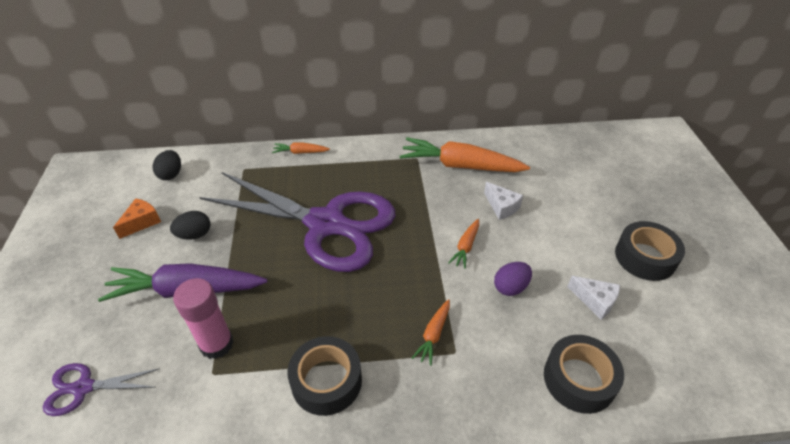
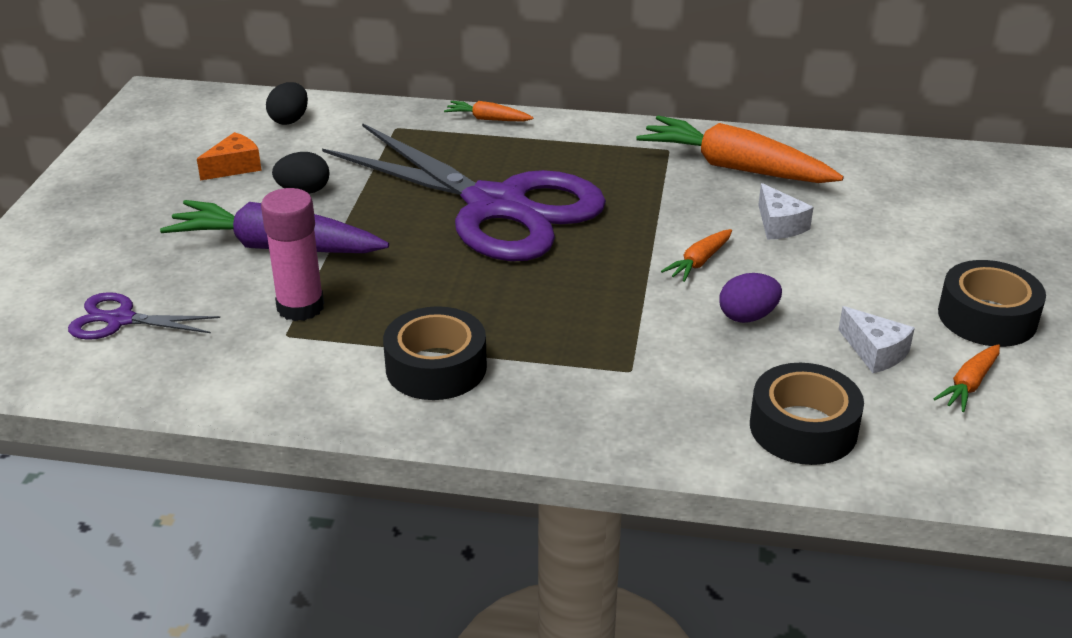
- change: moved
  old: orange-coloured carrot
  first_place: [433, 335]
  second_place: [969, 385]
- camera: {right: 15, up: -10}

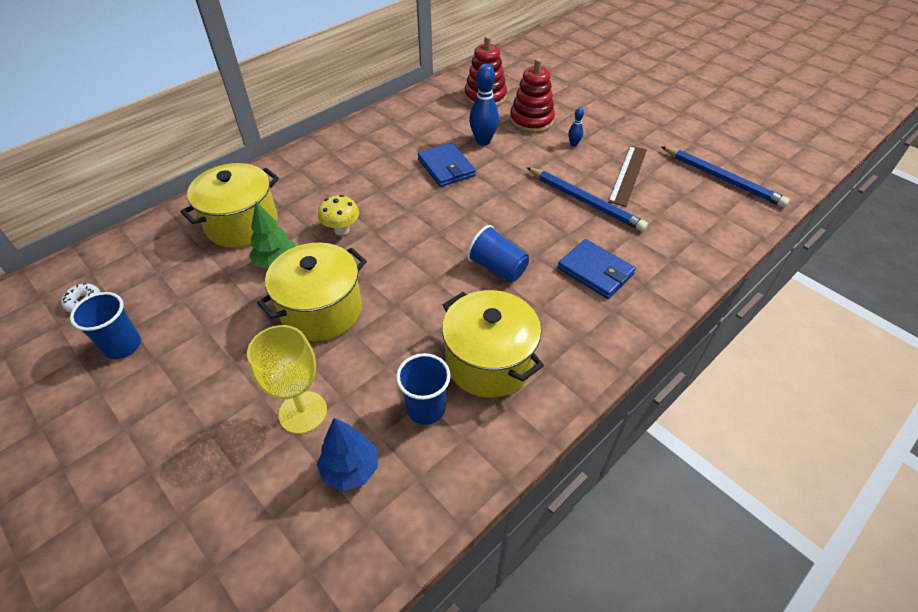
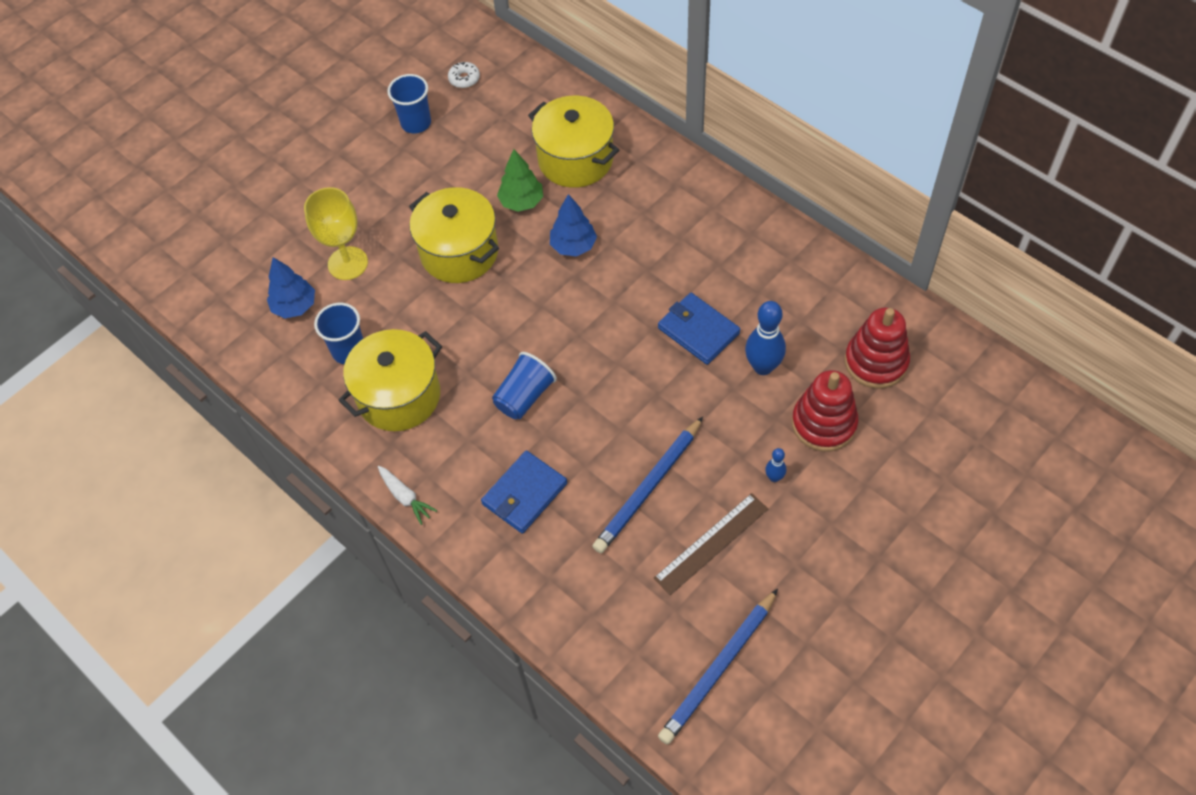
- change: added
  new: snow-white carrot
  second_place: [405, 497]
- change: replaced
  old: golden mushroom
  new: royal blue toy tree
  first_place: [341, 230]
  second_place: [573, 246]
- change: turned
  old: dark brown measuring stick
  first_place: [628, 175]
  second_place: [711, 543]
  degrees: -60
- change: turned
  old: royal blue wallet
  first_place: [446, 167]
  second_place: [698, 330]
  degrees: 75
- camera: {right: 90, up: 10}

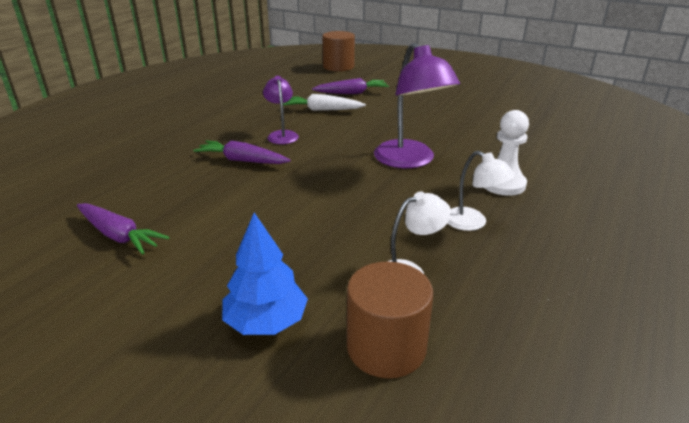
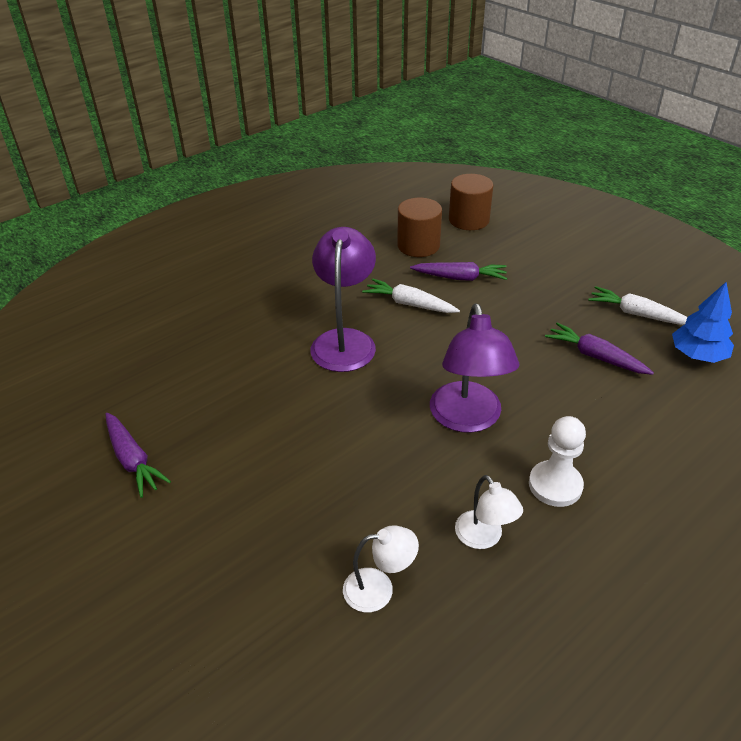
- change: resized
  old: purple desk lamp
  first_place: [282, 135]
  second_place: [344, 341]
  factor: 1.79
- change: moved
  old: dark brown cylinder
  first_place: [386, 347]
  second_place: [418, 245]
- change: moved
  old: purple carrot
  first_place: [242, 160]
  second_place: [595, 356]
- change: added
  new: snow-white carrot
  second_place: [637, 314]
- change: moved
  old: royal blue toy tree
  first_place: [266, 322]
  second_place: [697, 355]
- camera: {right: 20, up: 10}

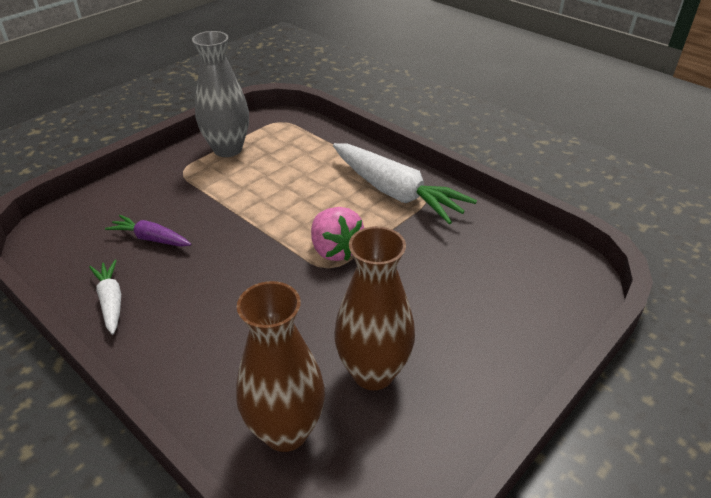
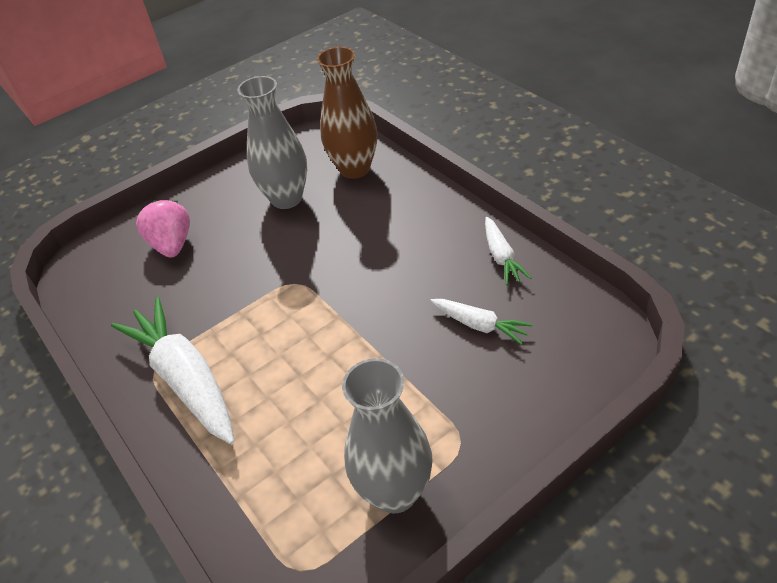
- change: moved
  old: pink strawberry
  first_place: [335, 250]
  second_place: [172, 245]
- change: recoloured
  old: dark brown flower vase
  new: ash-grey flower vase
  first_place: [373, 373]
  second_place: [286, 198]
- change: recoloured
  old: purple carrot
  new: snow-white carrot
  first_place: [151, 238]
  second_place: [480, 325]
- camera: {right: -165, up: 5}

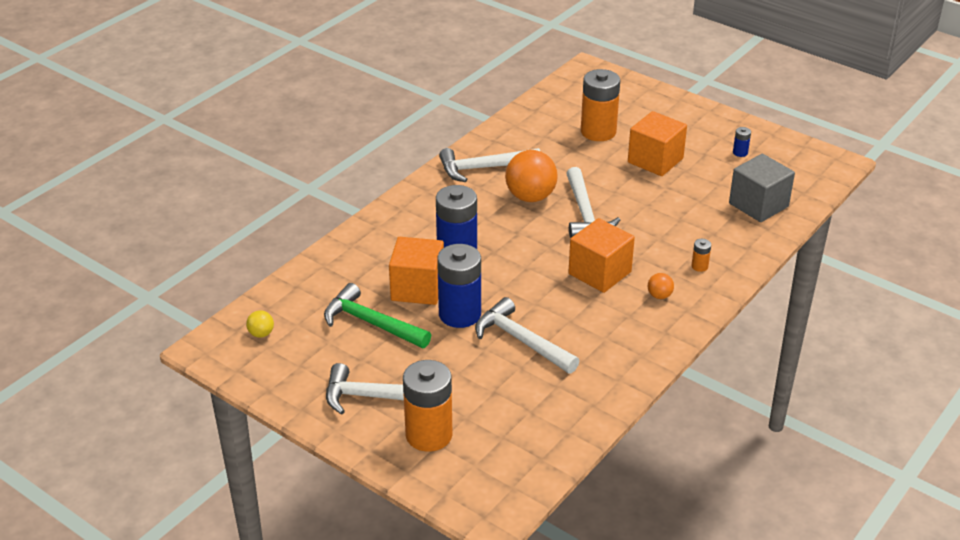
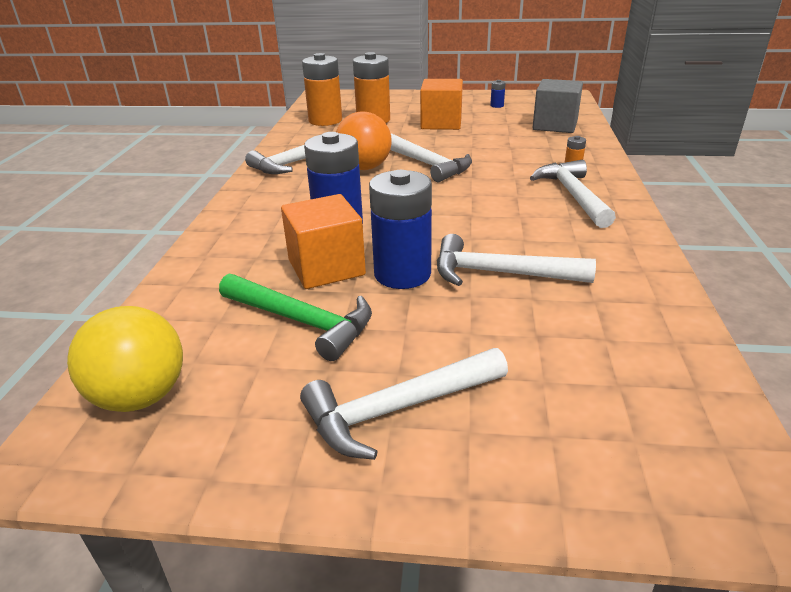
- change: resized
  old: golden ball
  first_place: [261, 334]
  second_place: [141, 396]
  factor: 2.16
- change: turned
  old: green claw hammer
  first_place: [371, 323]
  second_place: [302, 321]
  degrees: -150
- change: moved
  old: orange-coloured power cell
  first_place: [429, 435]
  second_place: [325, 120]
- change: replaced
  old: orange-coloured ball
  new: snow-white claw hammer
  first_place: [659, 296]
  second_place: [573, 195]
- change: removed
  old: orange-coloured block
  first_place: [599, 273]
- camera: {right: -30, up: -5}

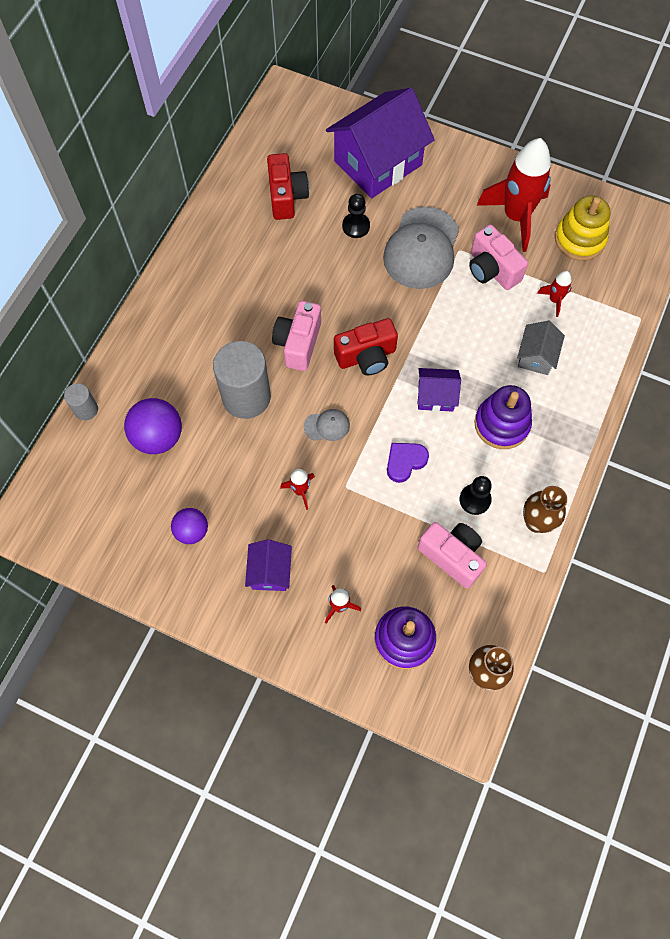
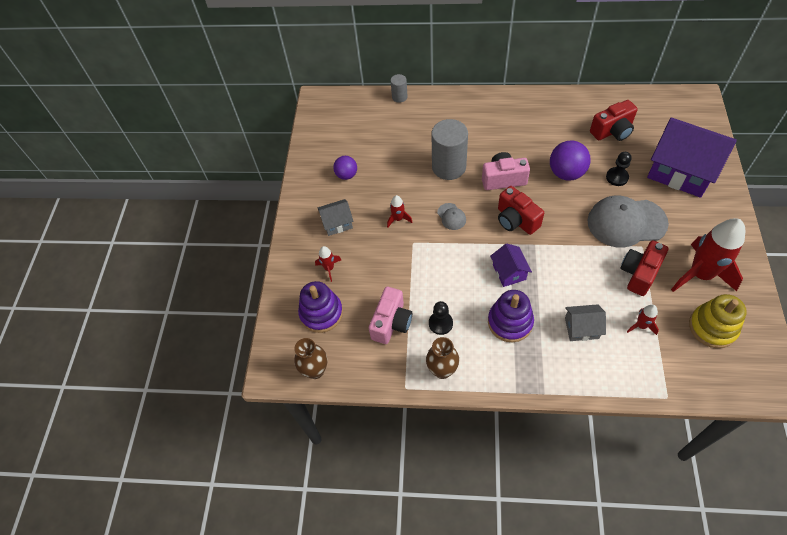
- change: recoloured
  old: purple house
  new: ash-grey house
  first_place: [270, 571]
  second_place: [337, 223]
- change: moved
  old: purple ball
  first_place: [158, 437]
  second_place: [566, 173]
- change: recoloured
  old: pink photo camera
  new: red photo camera
  first_place: [492, 270]
  second_place: [639, 273]
- change: removed
  old: purple heart
  first_place: [405, 462]
- camera: {right: 75, up: -10}

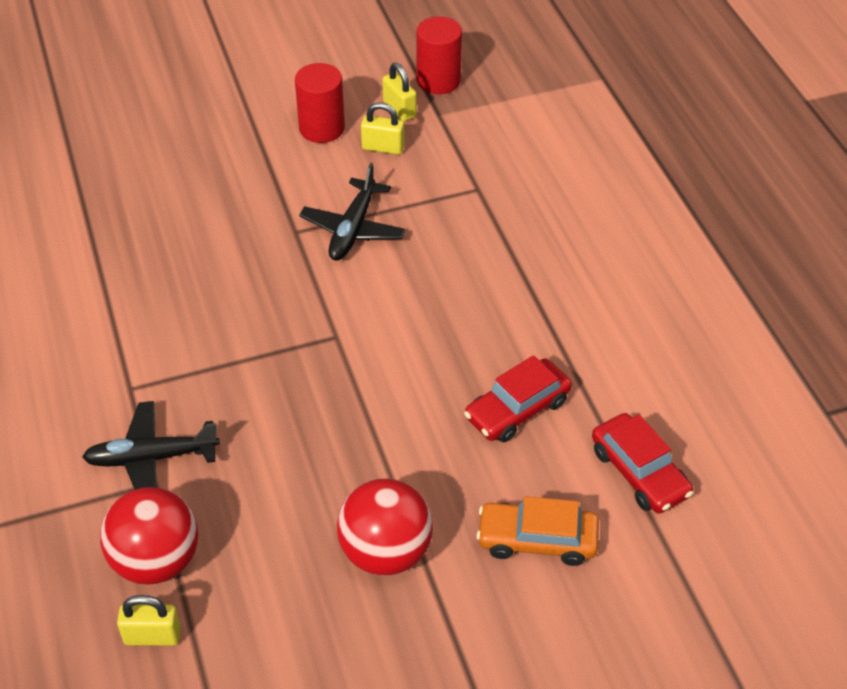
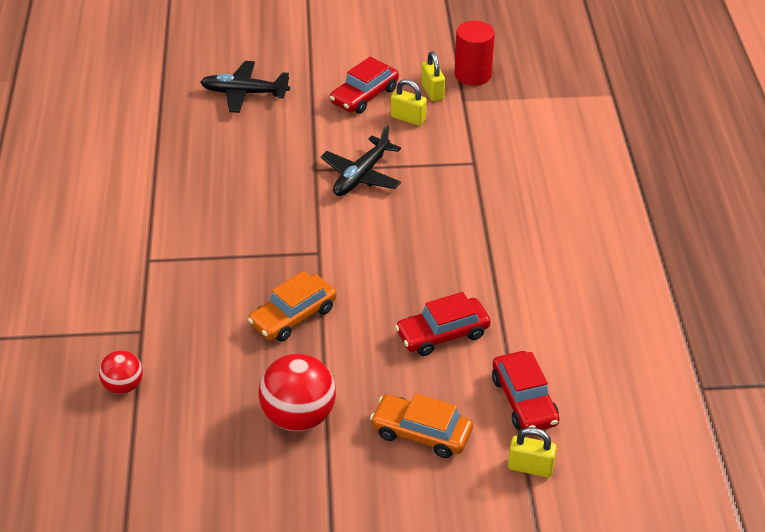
- change: resized
  old: red ball
  first_place: [156, 560]
  second_place: [123, 386]
  factor: 0.58
- change: moved
  old: ebony plane
  first_place: [151, 458]
  second_place: [244, 93]
- change: added
  new: orange-coloured automobile
  second_place: [293, 316]
- change: replaced
  old: red cylinder
  new: red automobile
  first_place: [322, 128]
  second_place: [364, 95]
- change: moved
  old: golden padlock
  first_place: [152, 636]
  second_place: [530, 467]
- camera: {right: 15, up: -5}

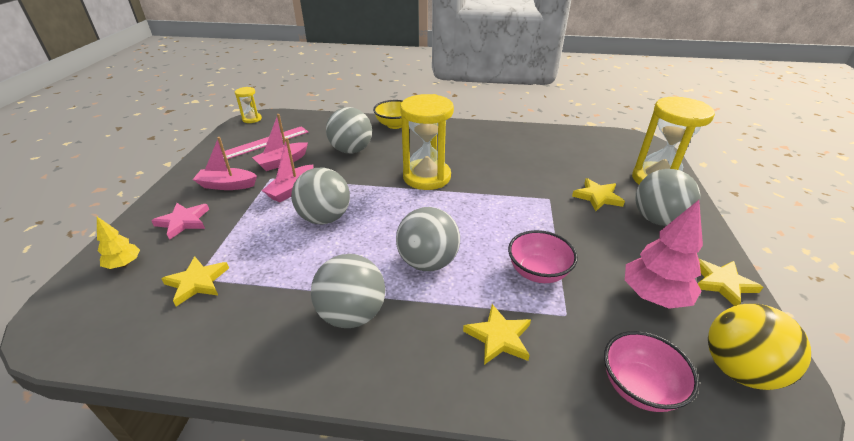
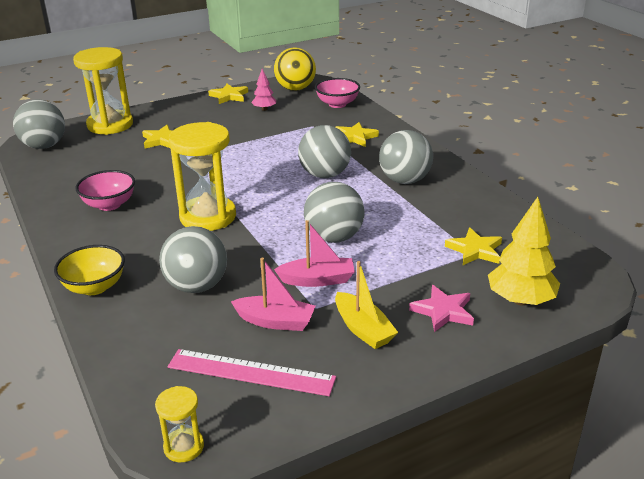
- change: moved
  old: ash-grey ball
  first_place: [657, 219]
  second_place: [44, 146]
- change: moved
  old: pink serving bowl
  first_place: [538, 272]
  second_place: [109, 205]
- change: resized
  old: pink toy tree
  first_place: [654, 296]
  second_place: [264, 109]
  factor: 0.55
- change: recoloured
  old: pink boat
  new: golden boat
  first_place: [227, 185]
  second_place: [363, 329]
- change: resized
  old: golden toy tree
  first_place: [124, 264]
  second_place: [520, 300]
  factor: 1.8
- camera: {right: -125, up: -5}

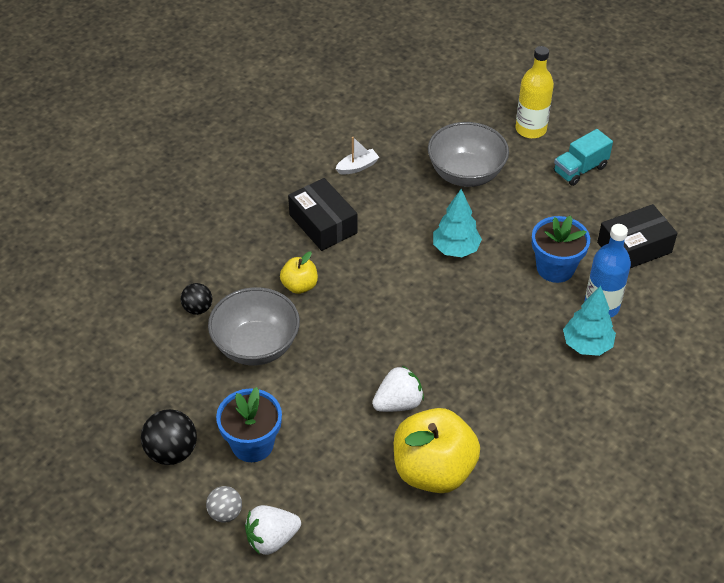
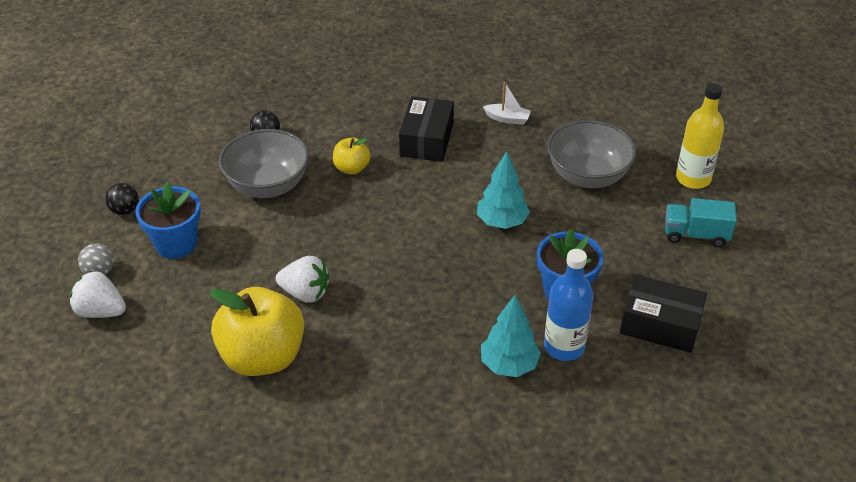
- change: resized
  old: ebony ball
  first_place: [172, 452]
  second_place: [125, 210]
  factor: 0.63
- camera: {right: 45, up: -5}

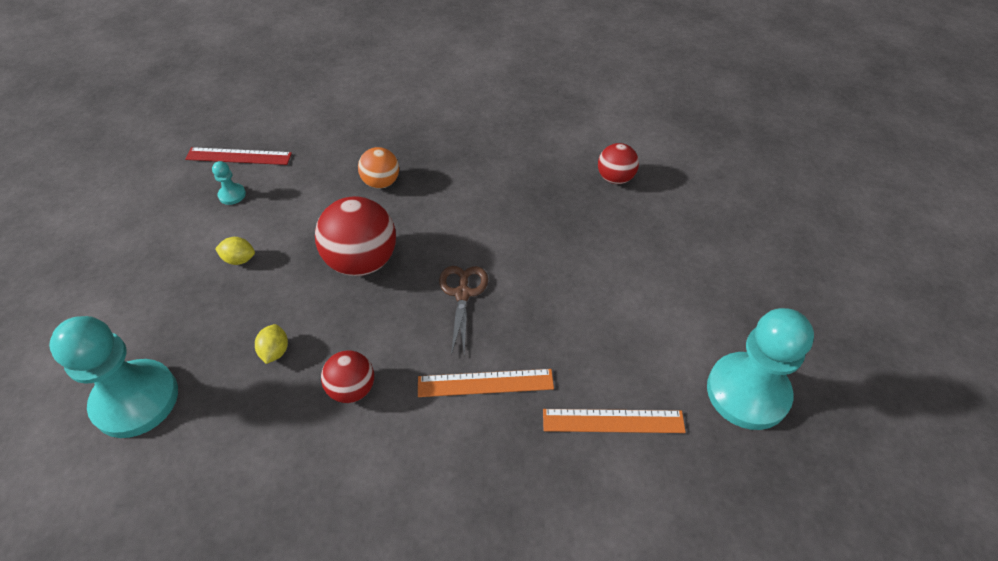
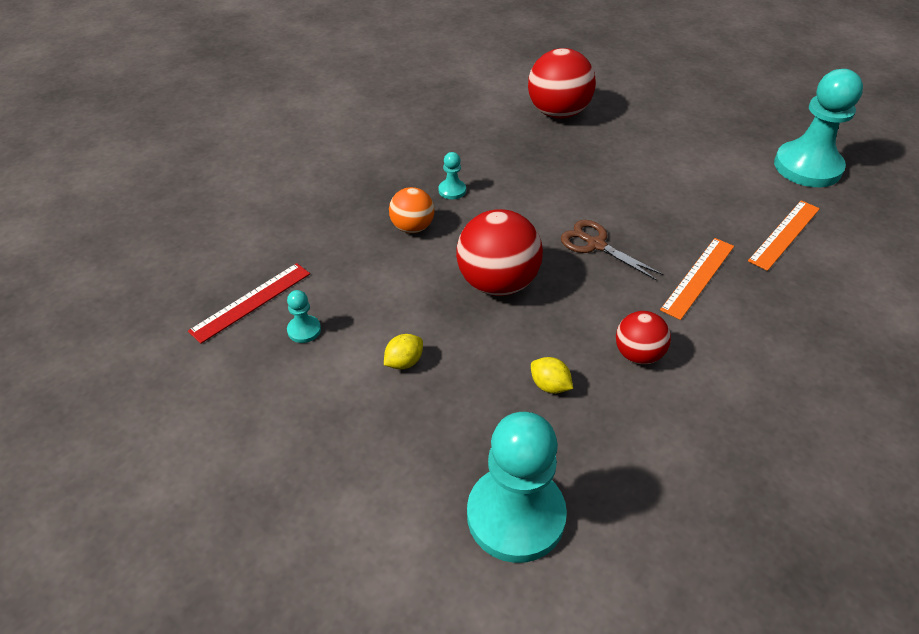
- change: added
  new: aqua pawn
  second_place: [452, 190]
- change: resized
  old: red ball
  first_place: [615, 178]
  second_place: [558, 113]
  factor: 1.73
- camera: {right: -50, up: -5}

